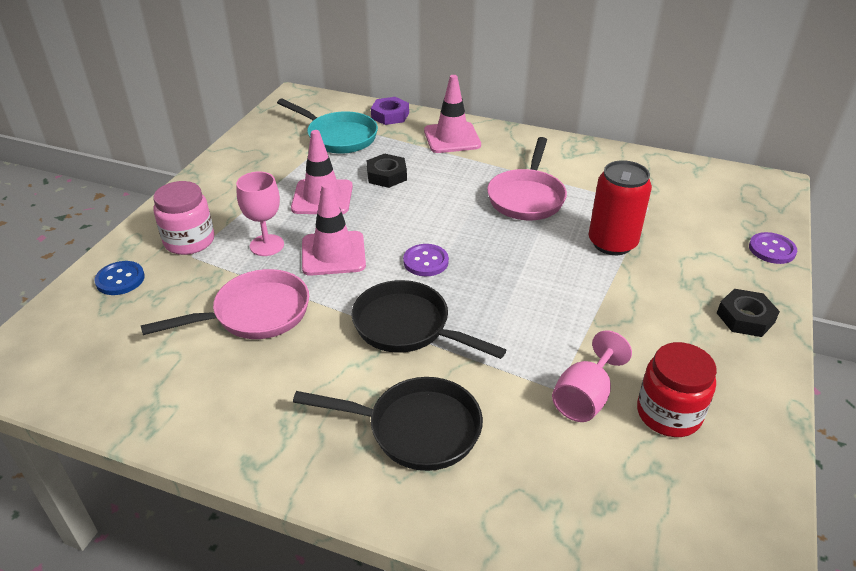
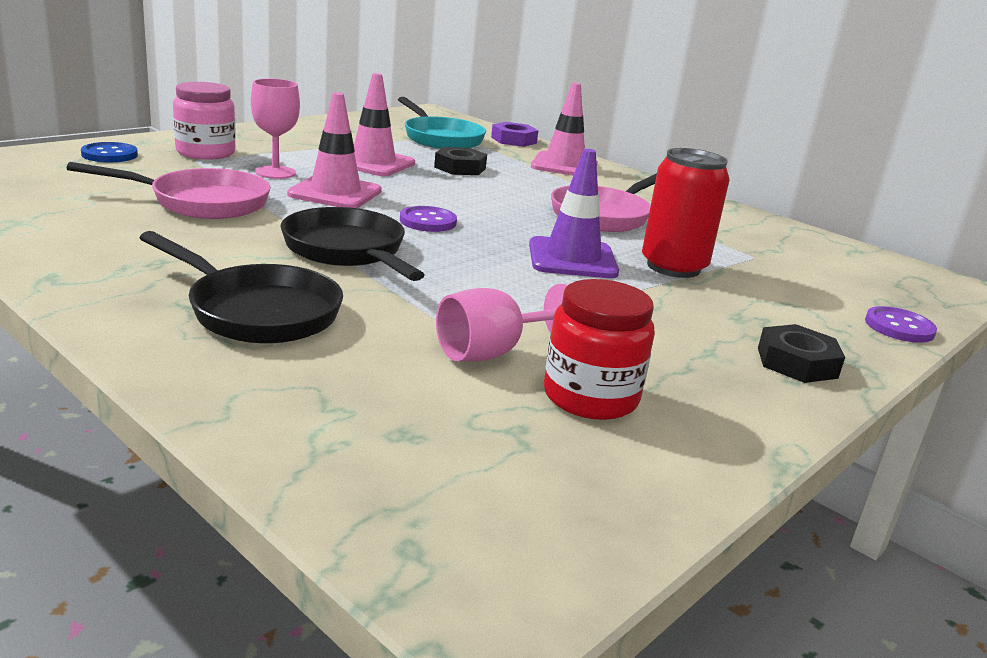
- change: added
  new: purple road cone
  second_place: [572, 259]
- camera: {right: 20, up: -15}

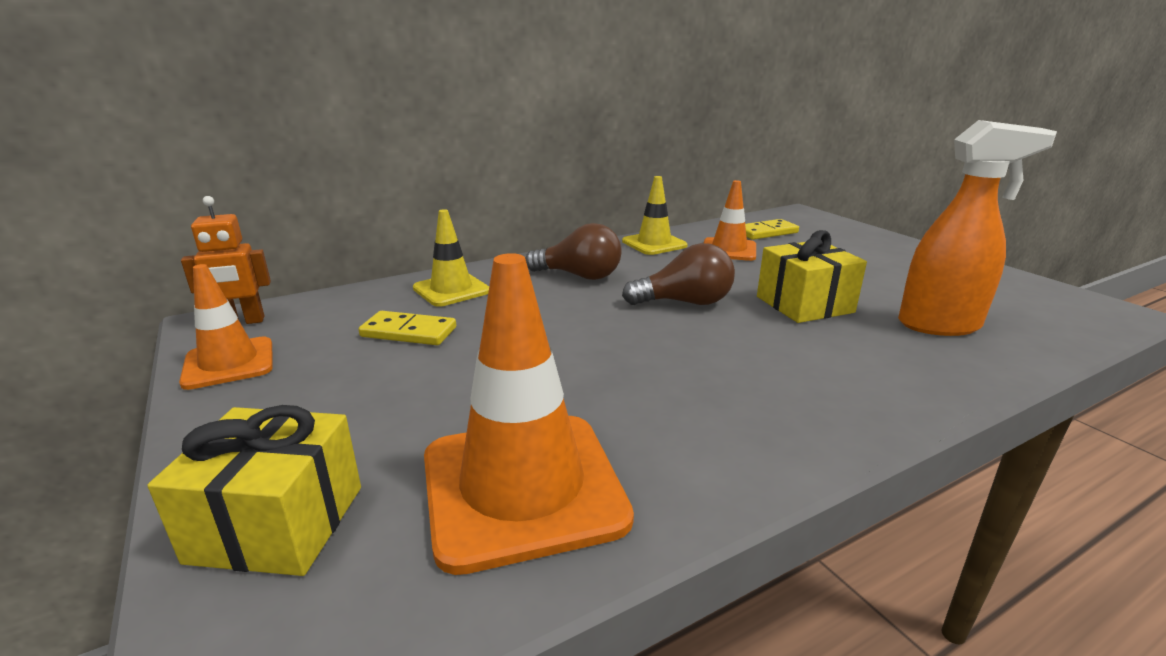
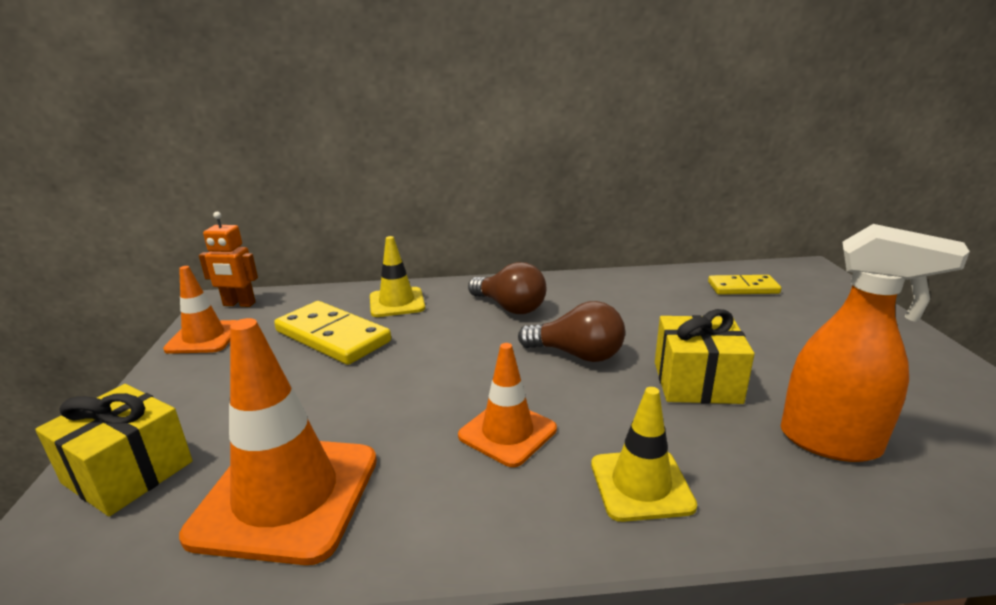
- change: resized
  old: golden domino piece
  first_place: [409, 332]
  second_place: [333, 336]
  factor: 1.62
- change: moved
  old: orange-coloured road cone
  first_place: [729, 250]
  second_place: [507, 432]
- change: moved
  old: golden road cone
  first_place: [654, 244]
  second_place: [641, 485]
- camera: {right: 25, up: 0}

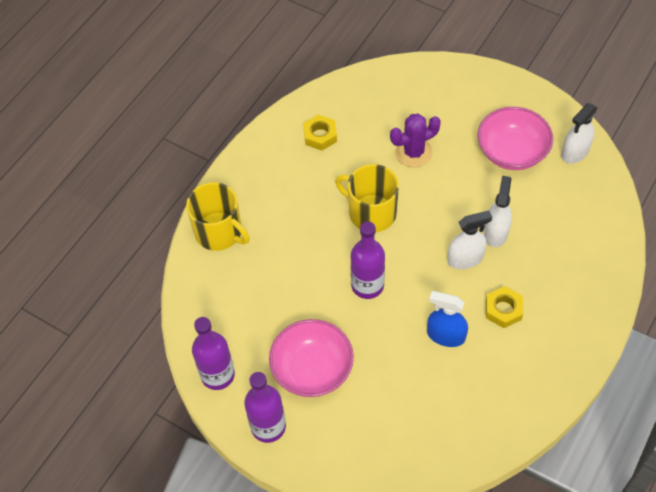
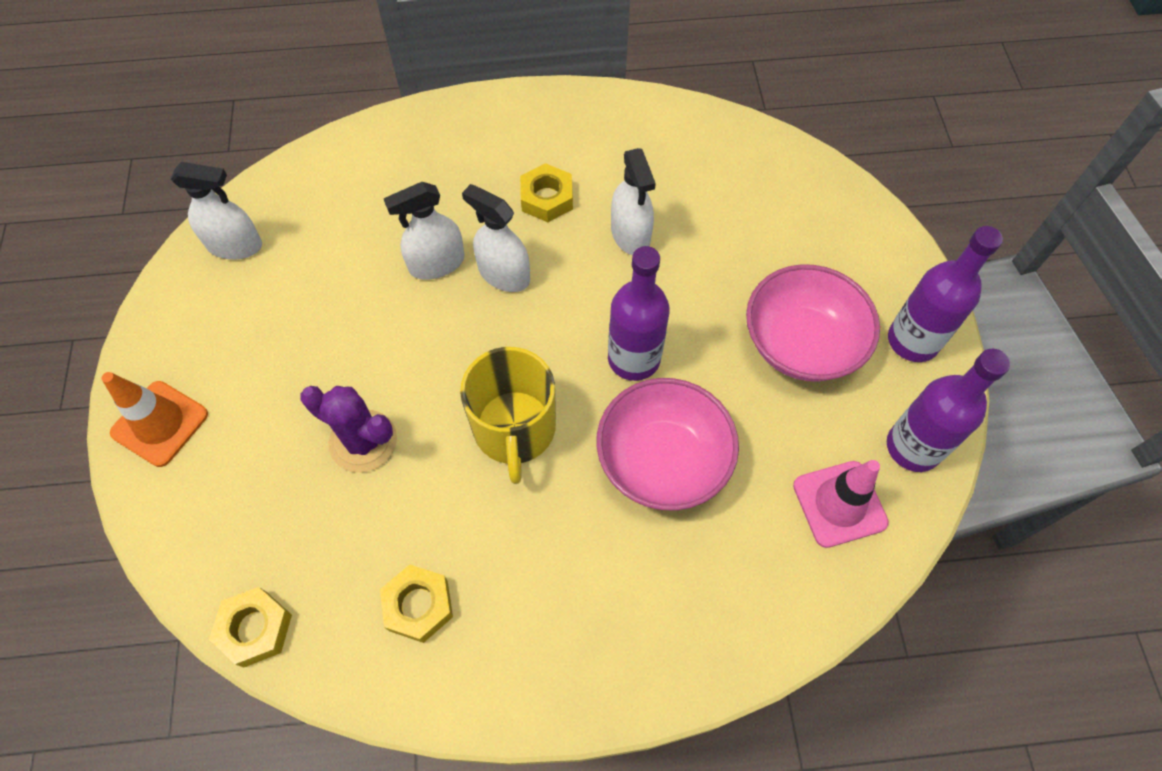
- change: added
  new: orange-coloured road cone
  second_place: [160, 423]
- change: added
  new: golden nut
  second_place: [255, 629]
- change: moved
  old: pink serving bowl
  first_place: [512, 152]
  second_place: [663, 460]
- change: recoloured
  old: royal blue spray bottle
  new: snow-white spray bottle
  first_place: [446, 335]
  second_place: [630, 234]
- change: added
  new: pink road cone
  second_place: [839, 504]
- change: removed
  old: golden mug
  first_place: [219, 232]
- camera: {right: -130, up: 5}

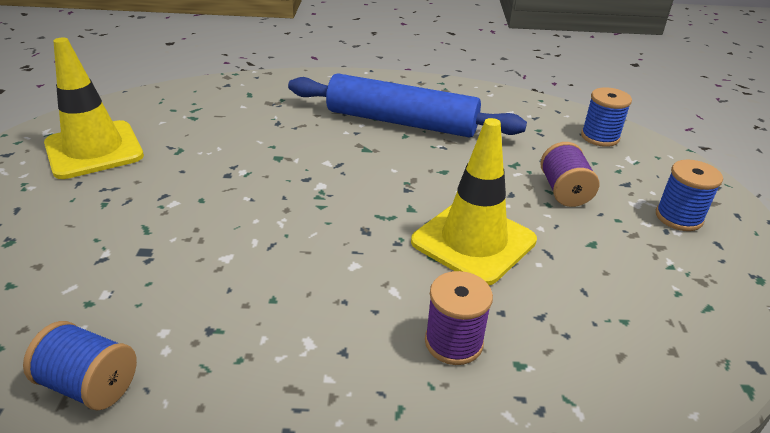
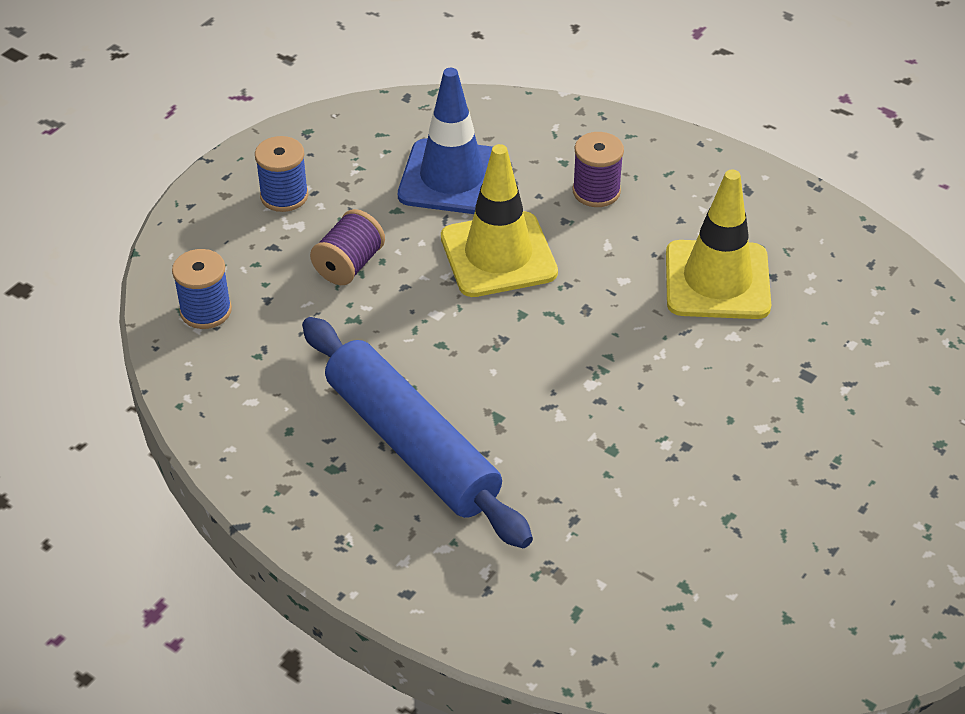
- change: added
  new: royal blue road cone
  second_place: [452, 178]
- change: moved
  old: golden road cone
  first_place: [94, 150]
  second_place: [717, 280]
- change: removed
  old: royal blue reel of thread
  first_place: [90, 384]
- camera: {right: -145, up: 10}

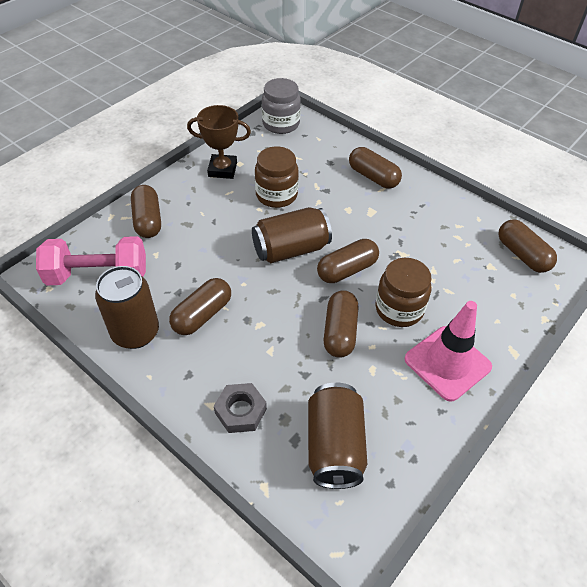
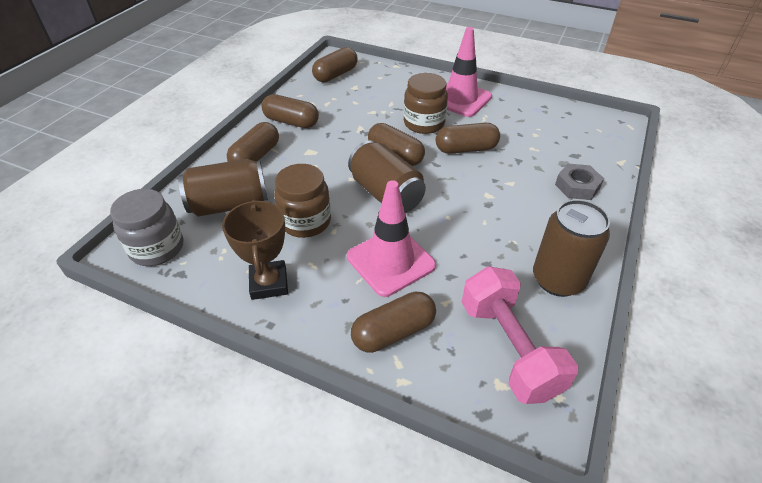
- change: moved
  old: dark brown tin
  first_place: [334, 446]
  second_place: [229, 205]
- change: moved
  old: dark brown pill
  first_place: [202, 315]
  second_place: [291, 122]
- change: added
  new: pink road cone
  second_place: [390, 261]
- camera: {right: -105, up: -5}

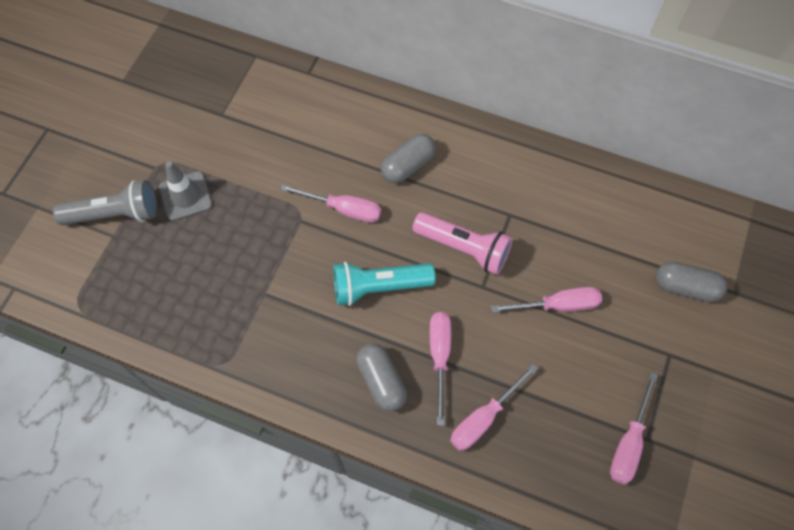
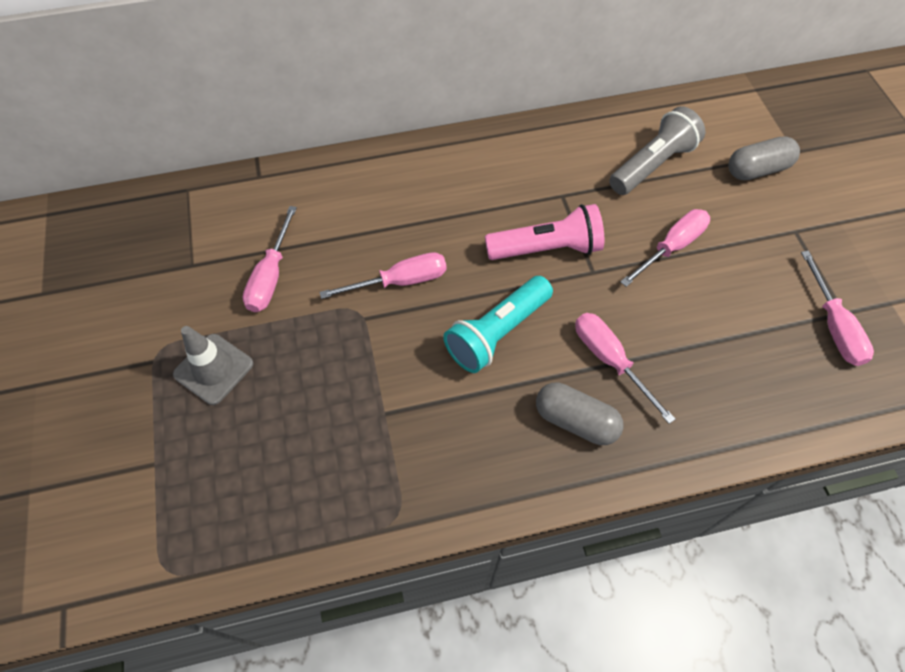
- change: moved
  old: pink flat screwdriver
  first_place: [484, 418]
  second_place: [271, 276]
- change: moved
  old: ash-grey pocket torch
  first_place: [115, 214]
  second_place: [652, 165]
- change: removed
  old: ash-grey pill
  first_place: [408, 166]
- camera: {right: -35, up: -5}

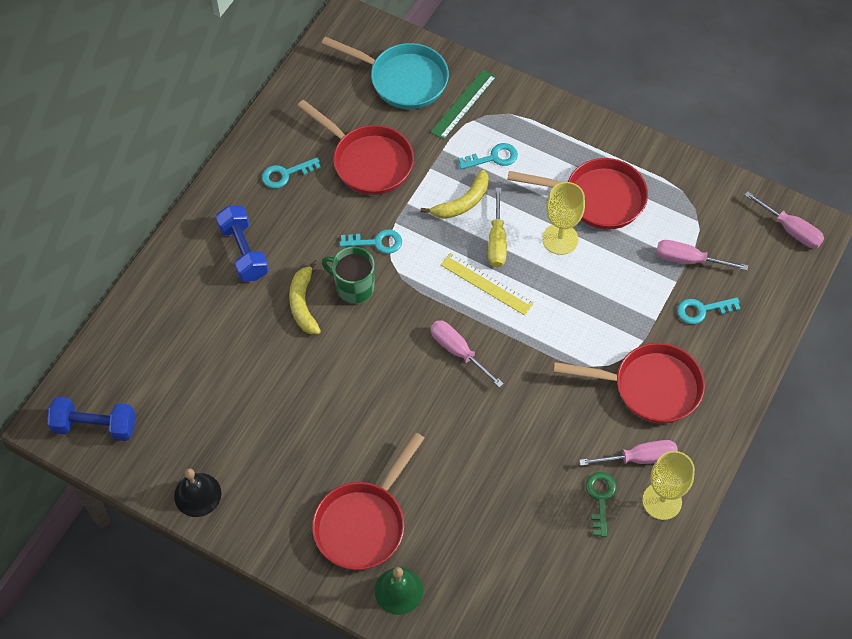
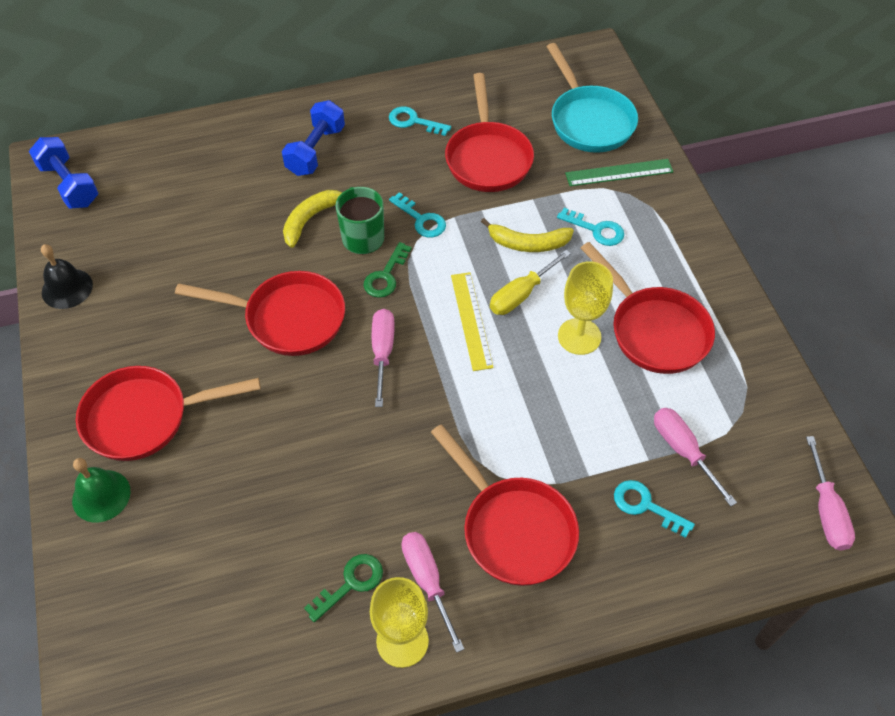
- change: added
  new: red frying pan
  second_place: [288, 318]
- change: added
  new: green latchkey
  second_place: [386, 276]
- change: turned
  old: pink flat screwdriver
  first_place: [639, 458]
  second_place: [427, 582]
  degrees: -150
- camera: {right: 45, up: -5}

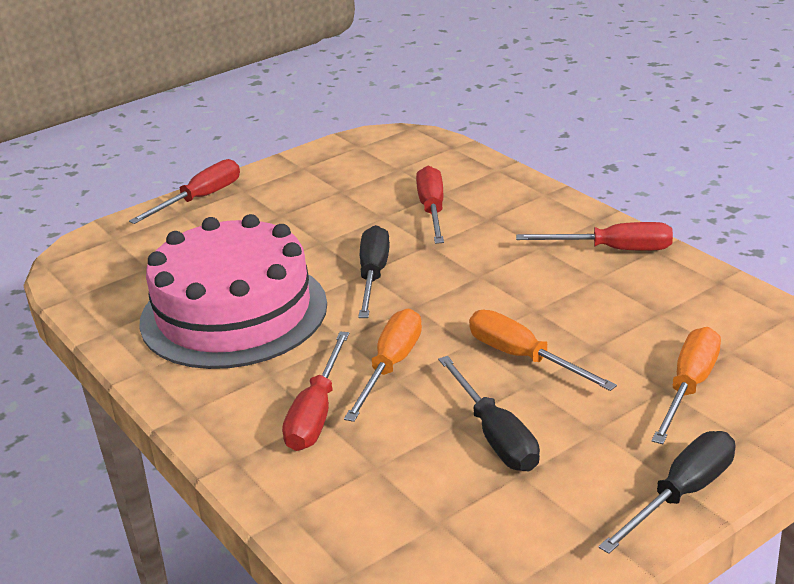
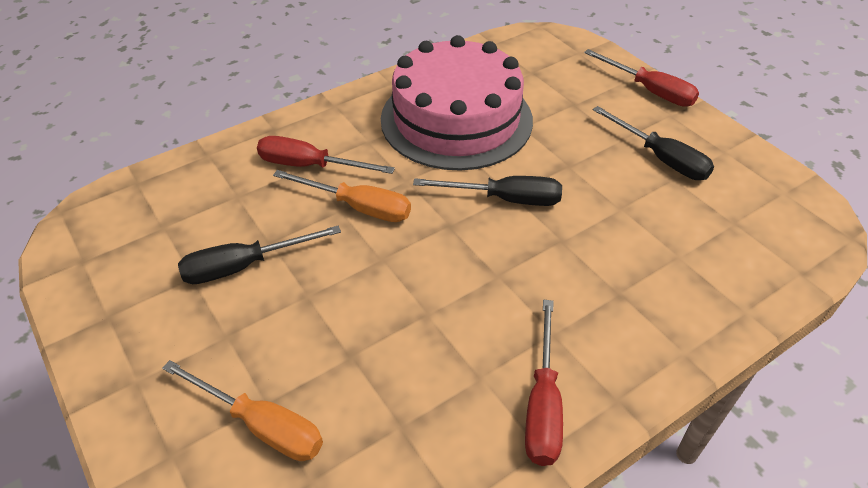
- change: moved
  old: ebony flat screwdriver
  first_place: [682, 494]
  second_place: [660, 158]
- change: removed
  old: red flat screwdriver
  first_place: [432, 210]
- change: removed
  old: orange-coloured flat screwdriver
  first_place: [523, 357]
- camera: {right: 90, up: 15}

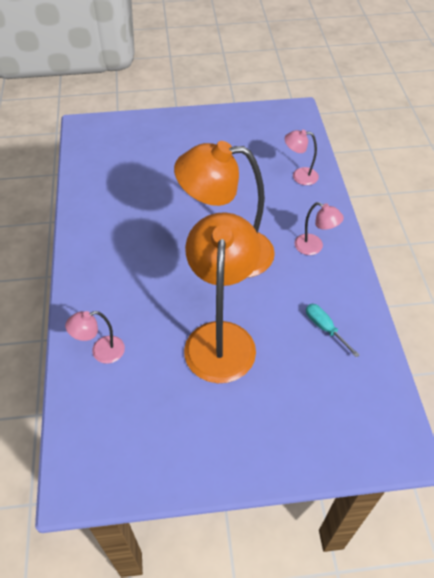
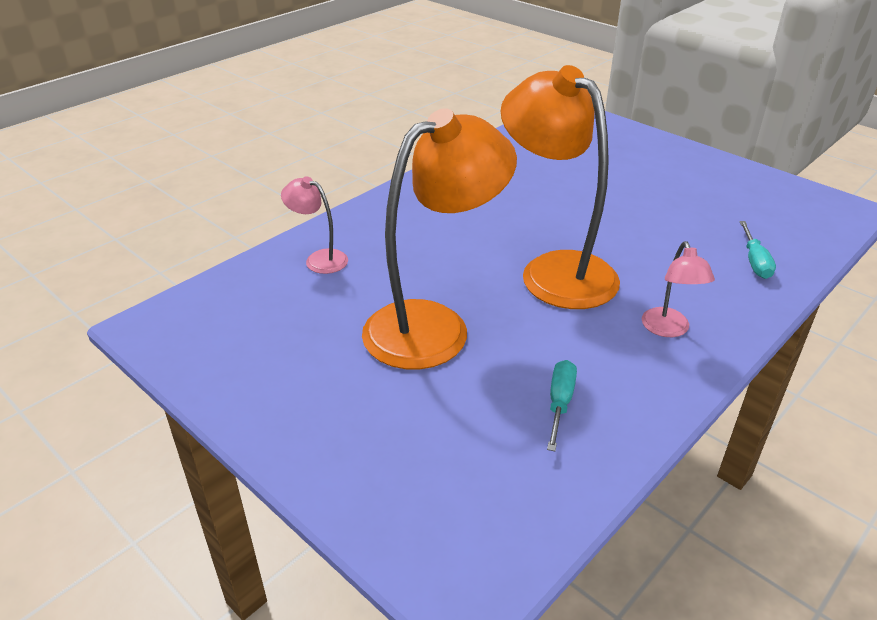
- change: replaced
  old: pink desk lamp
  new: aqua flat screwdriver
  first_place: [299, 176]
  second_place: [755, 262]
- camera: {right: 50, up: -15}

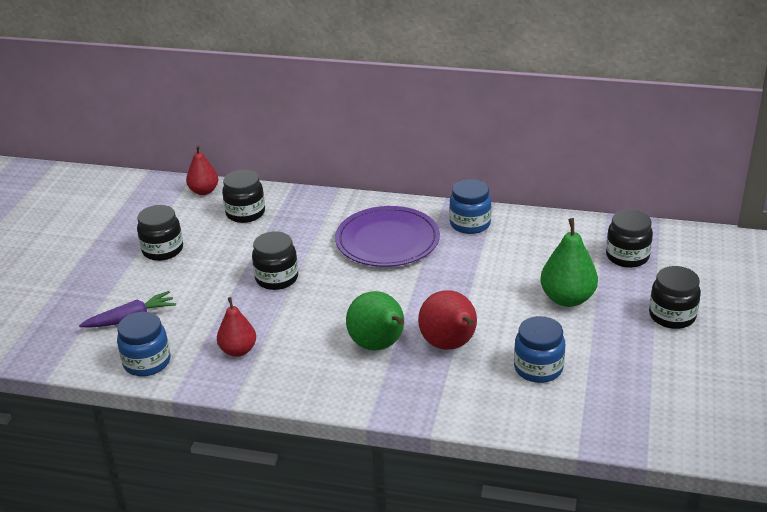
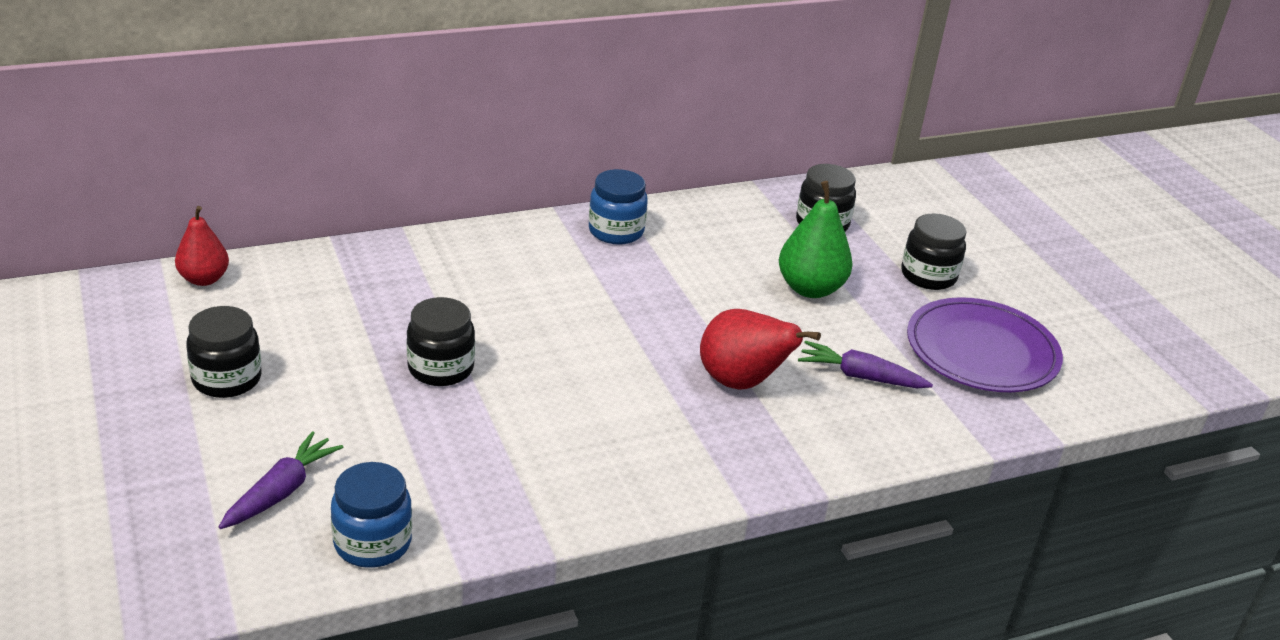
- change: replaced
  old: royal blue jar
  new: purple carrot
  first_place: [538, 368]
  second_place: [860, 376]
- change: moved
  old: purple flat dish
  first_place: [387, 241]
  second_place: [982, 351]
- change: removed
  old: red toy pear
  first_place: [238, 350]
- change: removed
  old: ebony jar
  first_place: [245, 213]
- change: removed
  old: green toy pear
  first_place: [379, 346]
- camera: {right: -40, up: 0}

